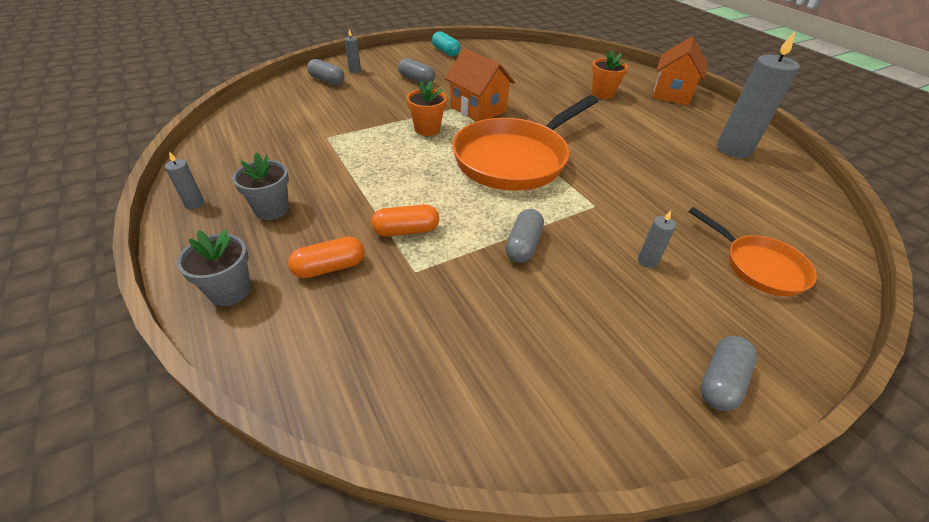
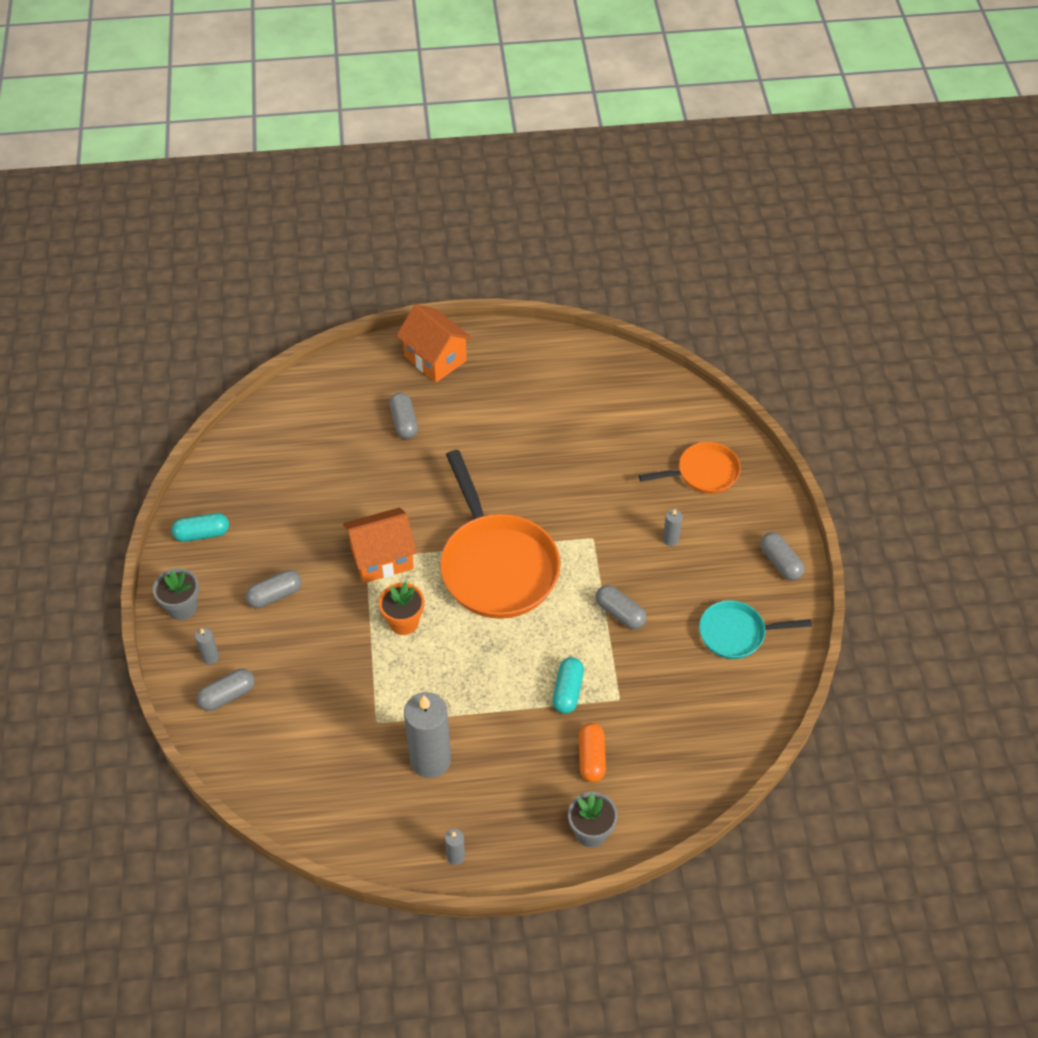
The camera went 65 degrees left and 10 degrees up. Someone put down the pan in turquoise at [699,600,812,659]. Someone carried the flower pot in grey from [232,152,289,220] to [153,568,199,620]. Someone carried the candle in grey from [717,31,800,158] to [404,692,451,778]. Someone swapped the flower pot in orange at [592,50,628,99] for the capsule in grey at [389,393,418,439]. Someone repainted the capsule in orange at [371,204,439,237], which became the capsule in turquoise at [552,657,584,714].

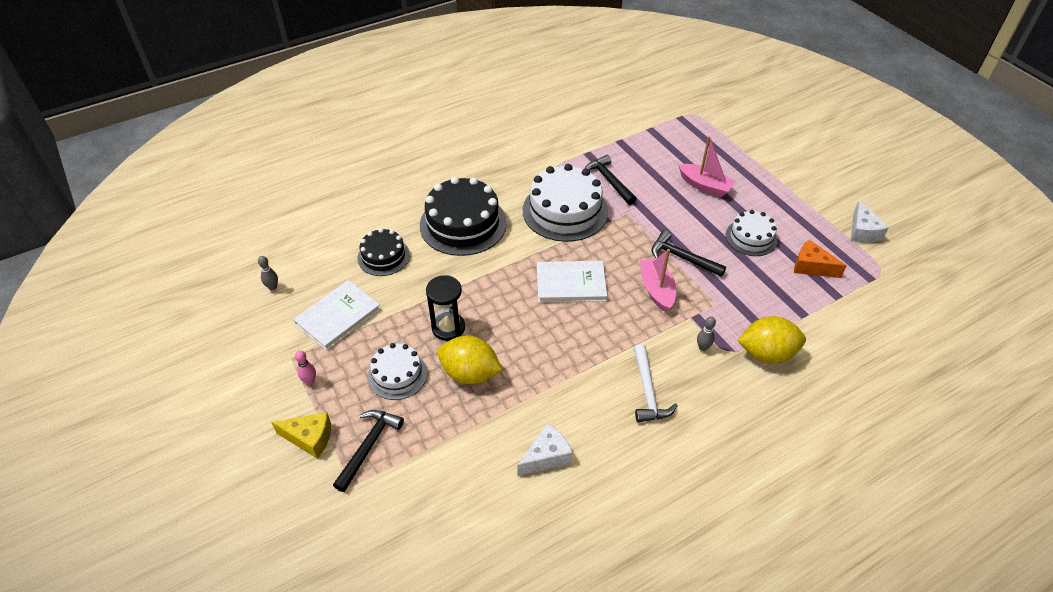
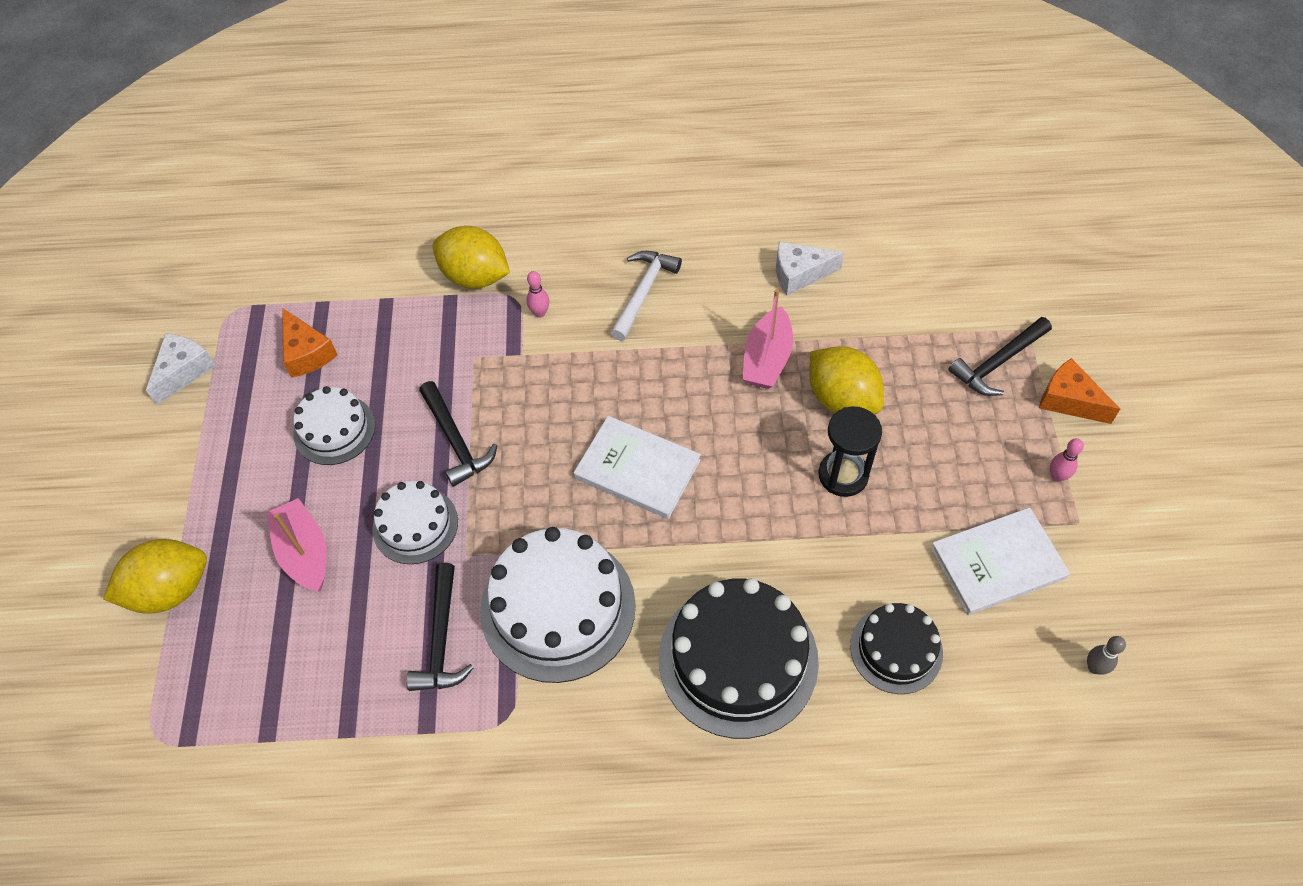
The camera went 150 degrees left and 10 degrees up. Someone put down the lemon in yellow at [103,539,207,614]. Someone carried the cake in white from [368,343,427,400] to [372,481,458,564]. Someone carried the boat in pink from [640,249,676,312] to [742,289,793,389]. Someone repainted the cheese in yellow at [271,412,331,459], which became the cheese in orange at [1039,358,1120,424]. Someone repainted the bowling pin in grey at [697,317,716,351], which became the bowling pin in pink at [526,271,549,318].

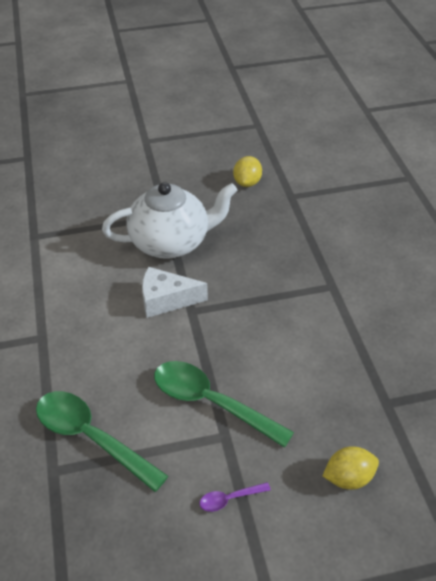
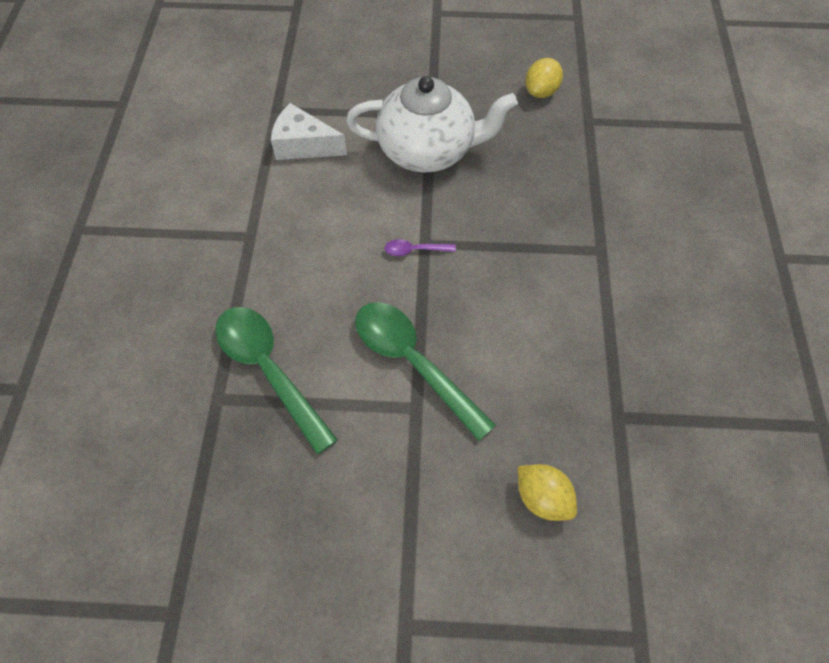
The camera went 15 degrees right and 15 degrees up. Someone carried the cheese in white from [142,267,208,318] to [271,103,347,160]. Someone carried the spoon in purple from [199,482,271,512] to [385,239,456,256]. Someone rotated the lemon in yellow at [323,447,379,490] by 45 degrees clockwise.

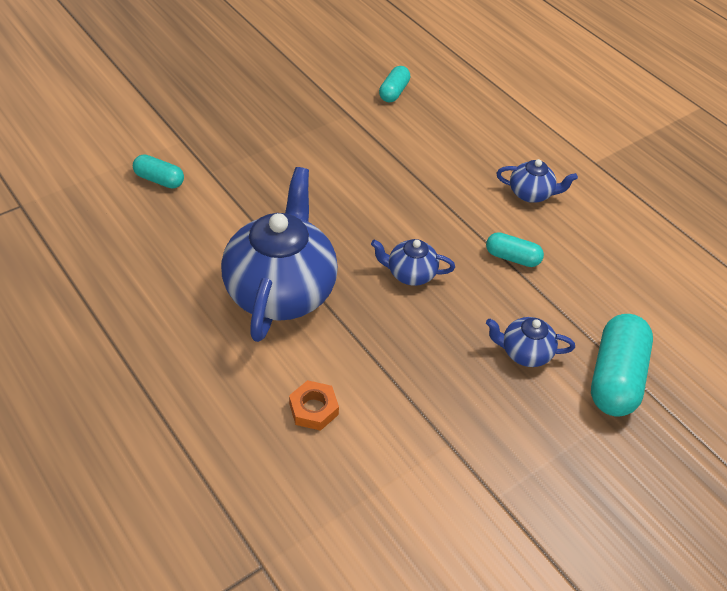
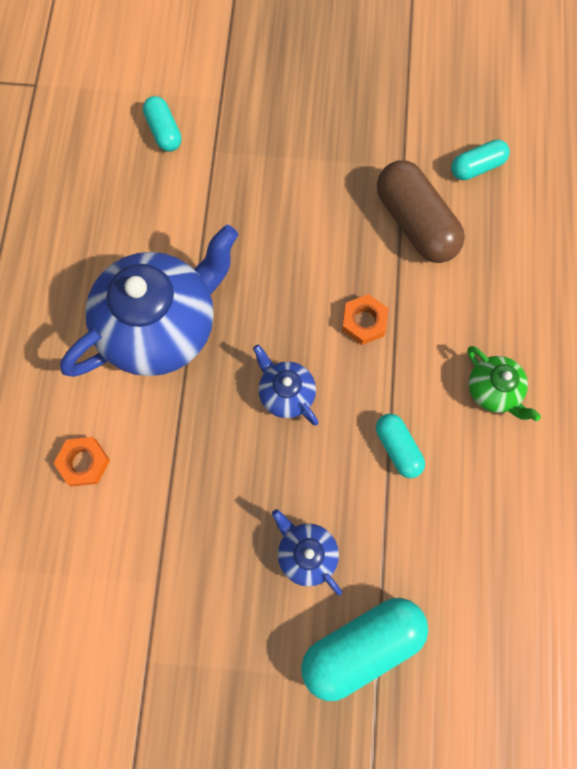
The camera went 45 degrees right and 25 degrees up. Someone put down the nut in orange at [342,294,388,345]. Someone put down the capsule in brown at [377,160,465,263]. Someone repainted the teapot in blue at [496,159,578,203], which became the teapot in green at [468,346,541,421].

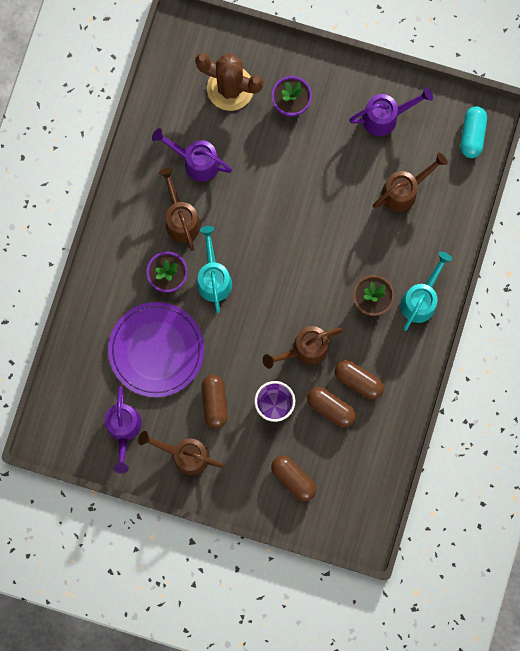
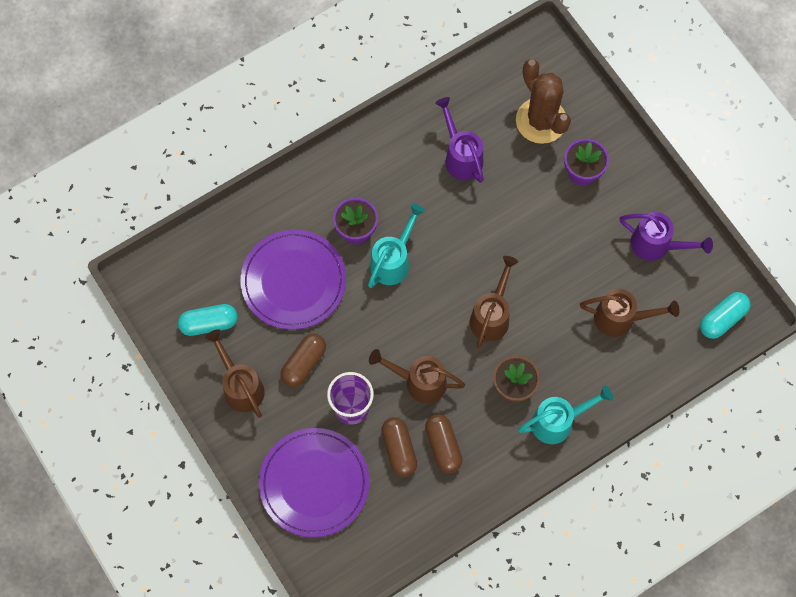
The camera went 40 degrees right and 10 degrees down. Someone carried the watering can in brown from [159,167,201,251] to [470,256,518,348]. Someone swapped the watering can in purple at [105,386,142,474] for the capsule in turquoise at [178,304,238,336]. Someone swapped the capsule in brown at [271,456,316,501] for the plate in purple at [259,428,369,537].

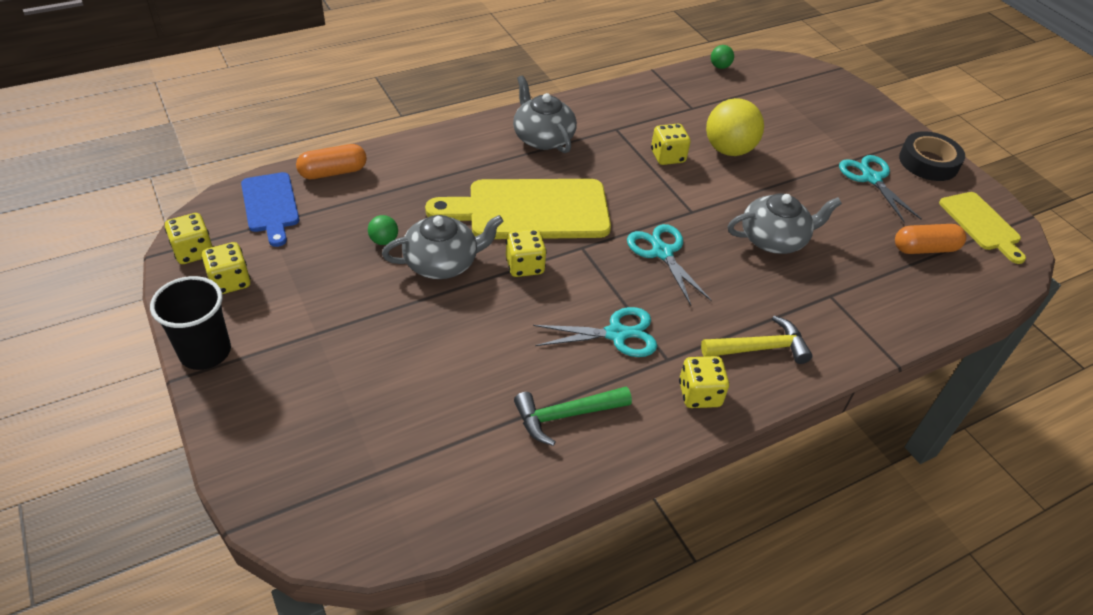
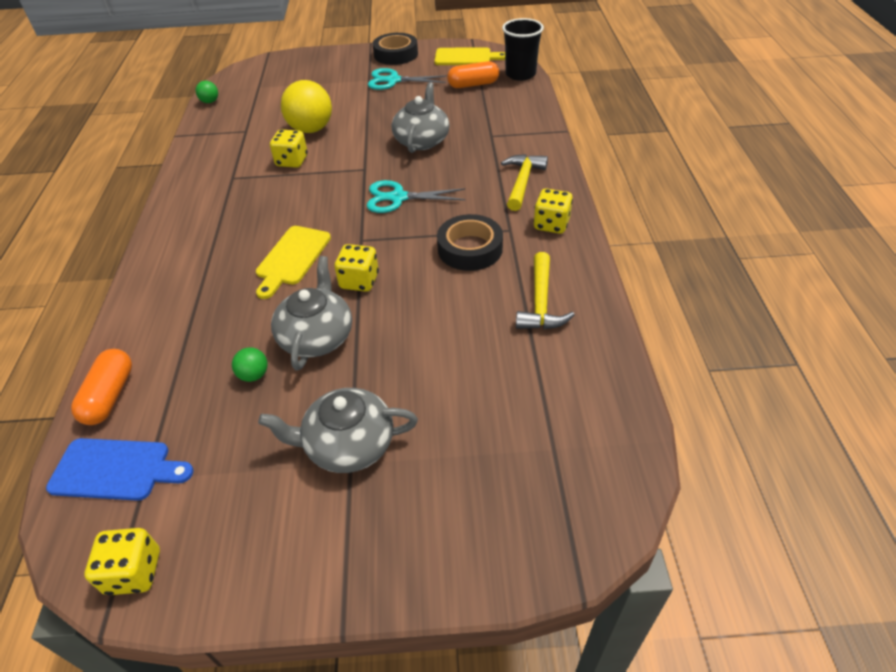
The camera went 60 degrees left and 0 degrees up. Someone took away the dice in yellow at [202,242,251,294]. Someone carried the cup in black from [150,276,231,370] to [502,18,544,81]. Someone carried the teapot in grey from [513,75,577,153] to [258,388,418,473]. Someone swapped the scissors in turquoise at [533,307,657,357] for the tape in black at [437,214,503,271]. Someone repainted the hammer in green at [514,387,632,446], which became the hammer in yellow at [516,252,574,329]. Someone rotated the capsule in orange at [895,224,966,254] by 60 degrees clockwise. Someone scaled the cutting board in yellow at [425,179,611,239] by 0.57.

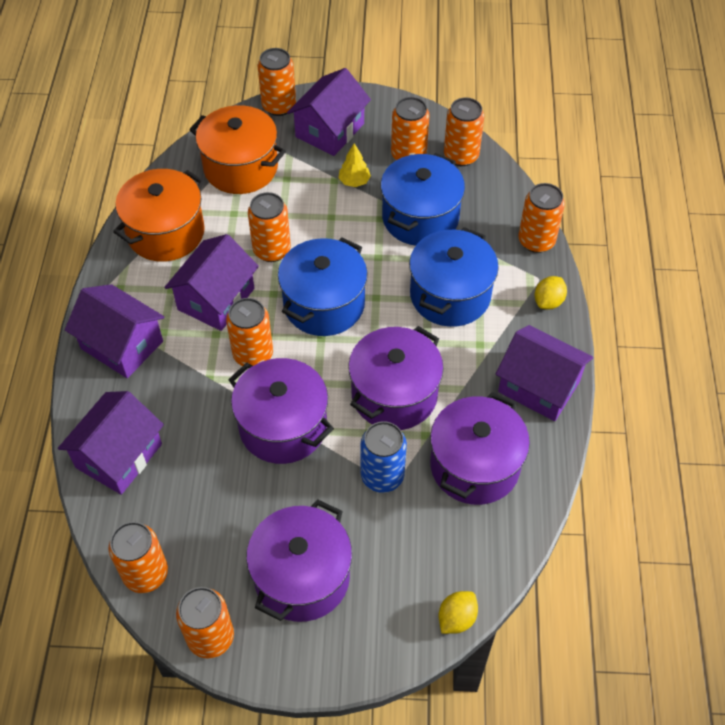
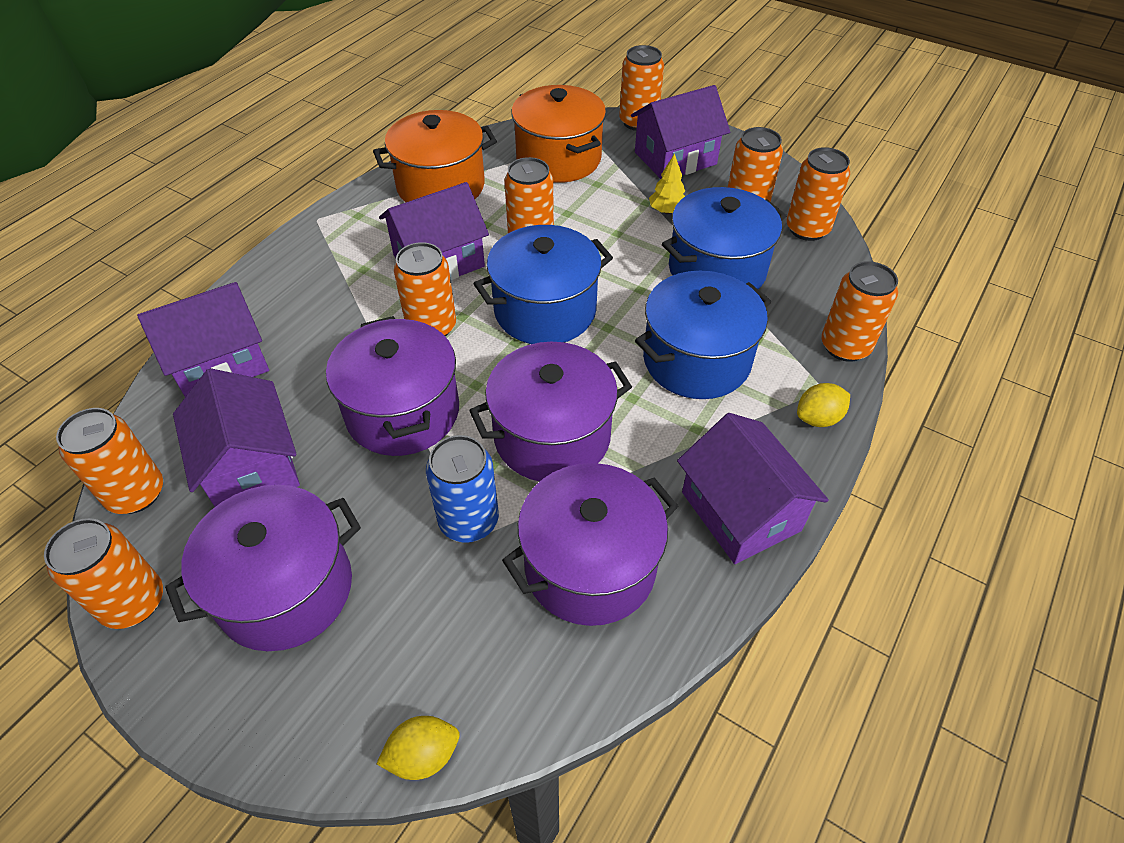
The camera went 30 degrees right and 5 degrees down. Someone carried the house in purple from [65,284,164,378] to [173,368,300,507].

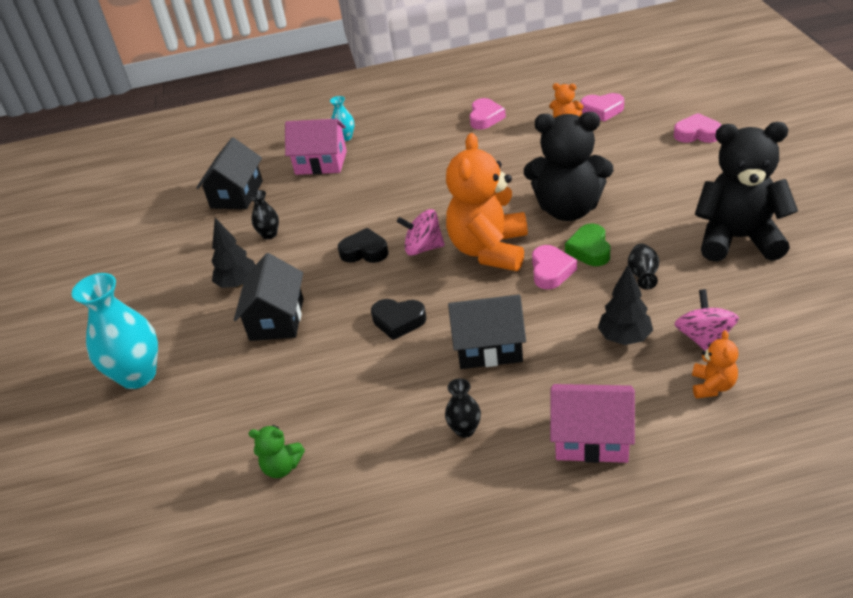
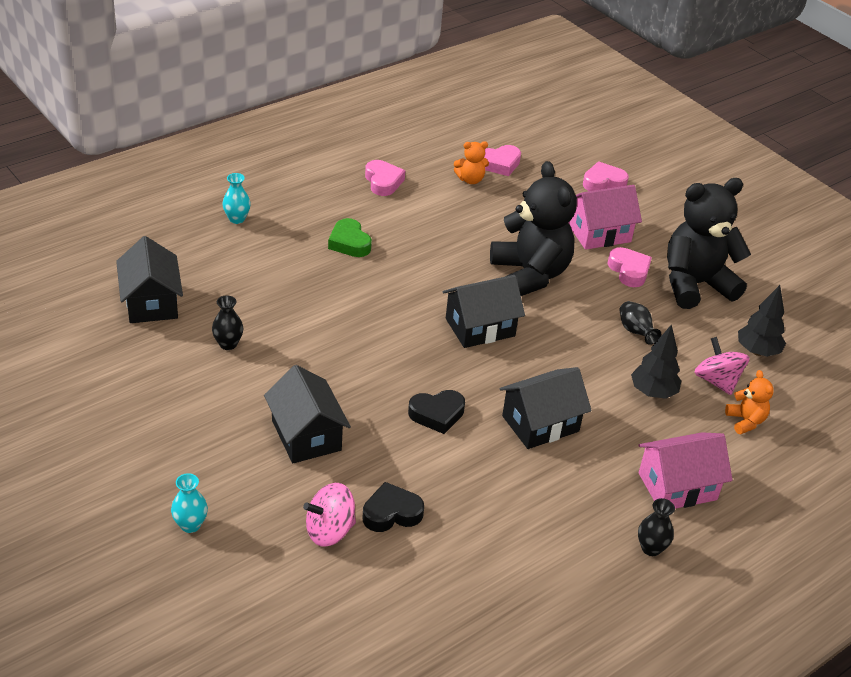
The camera went 35 degrees left and 0 degrees up. Someone took away the teddy bear in green at [249,425,305,478]. Someone carried the tree in black from [211,218,255,288] to [738,285,786,357]. Someone carried the house in pink from [285,119,347,175] to [568,185,642,250]. Someone carried the heart in black from [338,228,388,263] to [363,482,424,532]. Someone carried the spinning top in pink from [397,209,445,256] to [303,483,356,547]. Someone carried the vase in black from [445,378,481,438] to [638,498,675,556]. Someone carried the heart in pink from [532,245,577,289] to [608,247,652,287]. Someone carried the heart in green from [565,224,610,266] to [328,218,372,257]. Someone swapped the teddy bear in orange at [446,133,528,271] for the house in black at [443,275,525,348]. Someone rotated the teddy bear in black at [524,112,613,221] by 90 degrees counterclockwise. Someone scaled the vase in turquoise at [72,273,158,389] by 0.48.

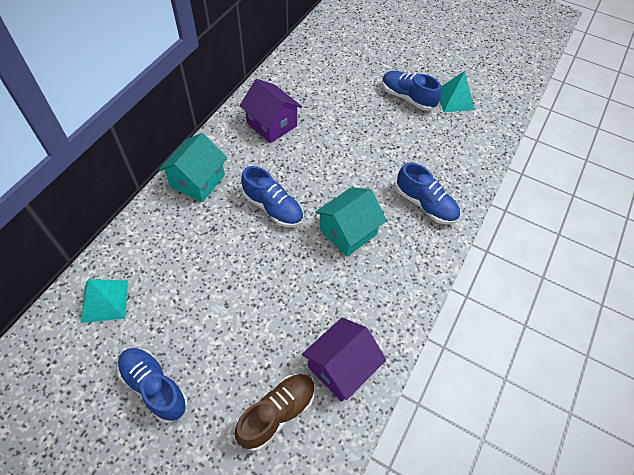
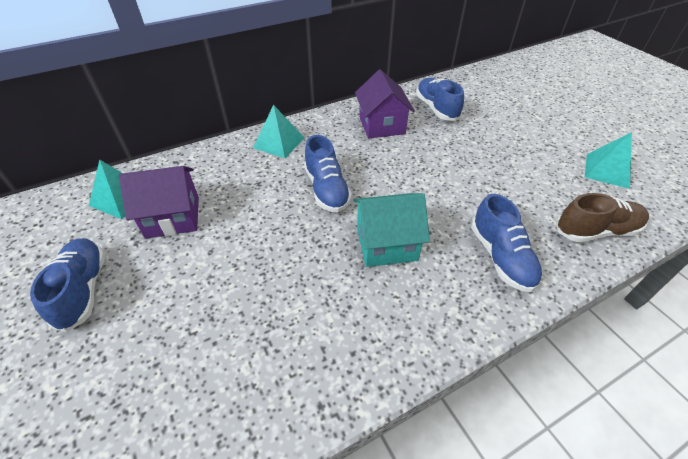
The camera went 35 degrees right and 10 degrees down. Someone carried the shoe in brown from [235,374,315,451] to [556,193,649,242]. Someone carried the house in purple from [302,317,386,402] to [119,166,199,239]. Someone carried the shoe in blue from [382,71,442,111] to [416,78,464,121]. Someone swapped the house in turquoise at [159,133,227,202] for the pyramid in turquoise at [253,105,304,158].

